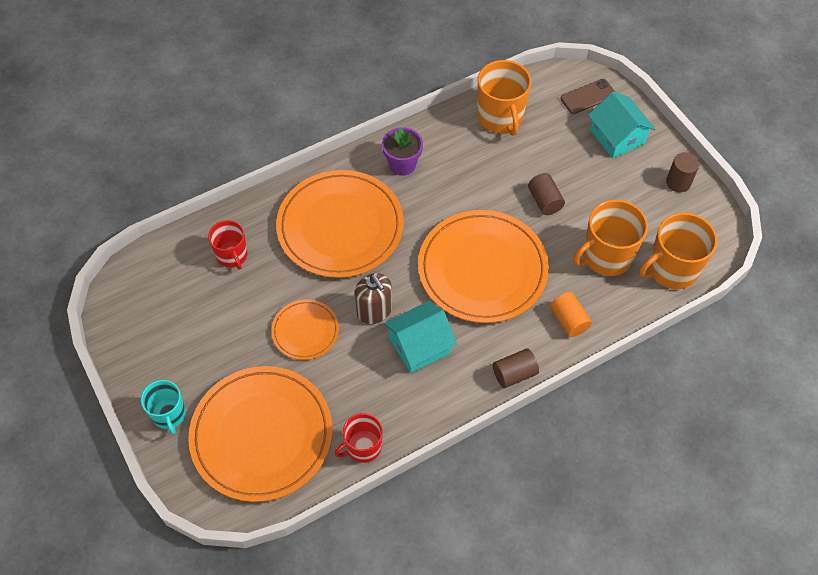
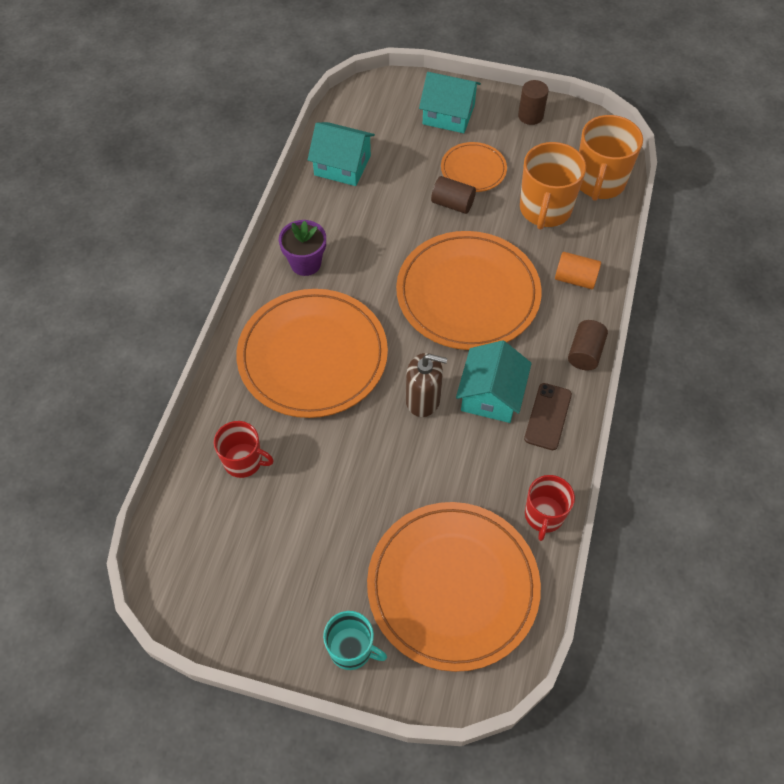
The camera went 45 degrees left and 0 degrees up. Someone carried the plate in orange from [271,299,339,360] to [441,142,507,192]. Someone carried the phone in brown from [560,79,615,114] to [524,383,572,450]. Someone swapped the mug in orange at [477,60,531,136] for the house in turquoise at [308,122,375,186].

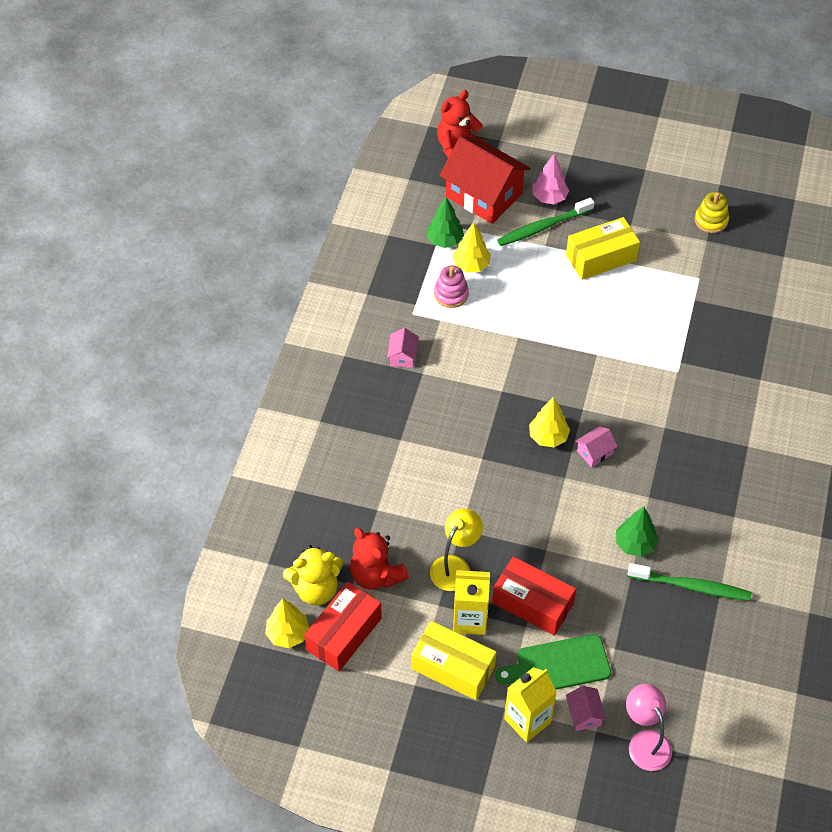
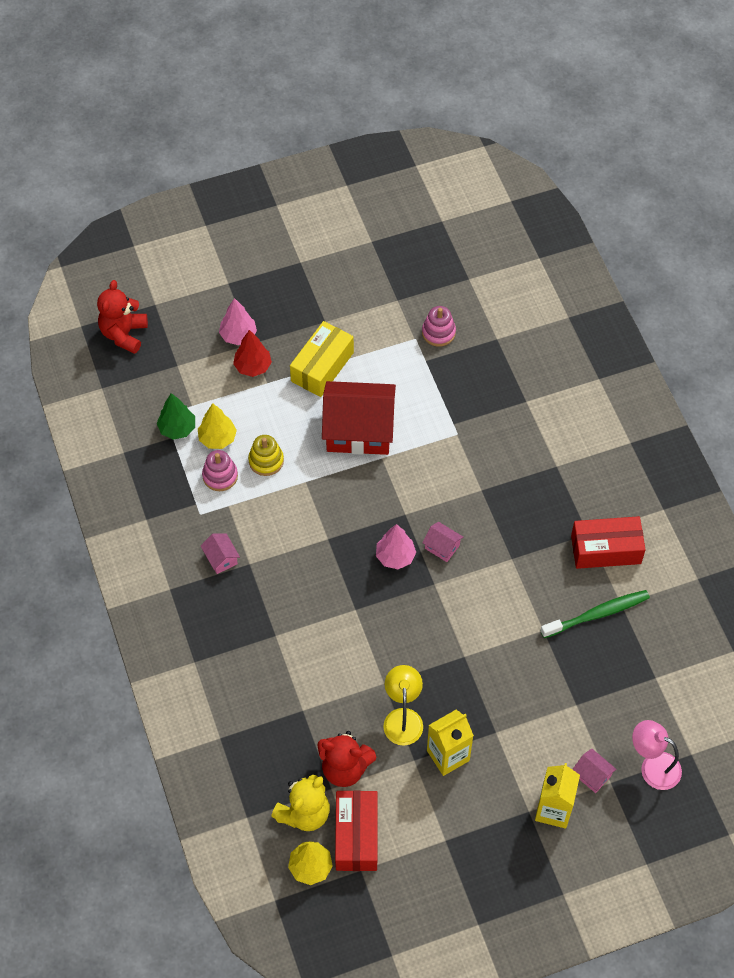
The camera went 35 degrees left and 5 degrees up. Someone took away the box in yellow at [412,621,496,700]. Someone took away the cutting board in green at [496,634,611,690]. Someone took away the tree in green at [616,507,659,557]. Someone put down the stacking toy in pink at [422,306,456,347]. Someone carried the house in red from [440,136,531,224] to [322,381,396,455]. Someone carried the box in red from [492,556,576,636] to [571,516,646,569]. Someone carried the stacking toy in yellow from [695,192,729,233] to [248,435,284,476]. Someone swapped the toothbrush in green at [497,197,595,246] for the tree in red at [233,330,272,377]. Someone repainted the tree in yellow at [529,397,570,447], which became the tree in pink at [376,524,416,569]. Someone rotated the house in pink at [575,426,618,467] by 75 degrees counterclockwise.

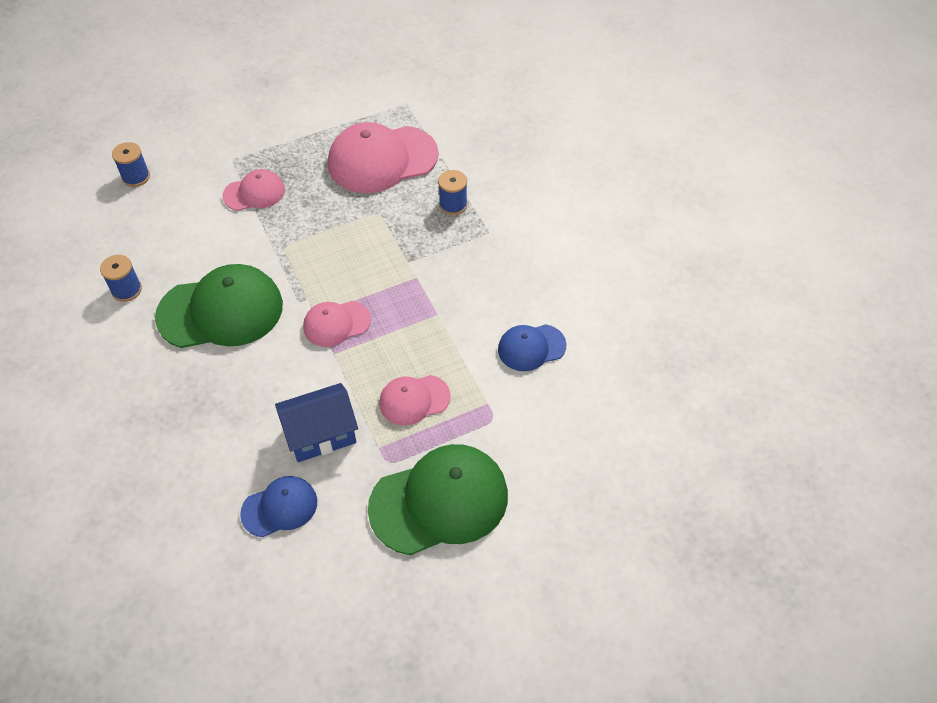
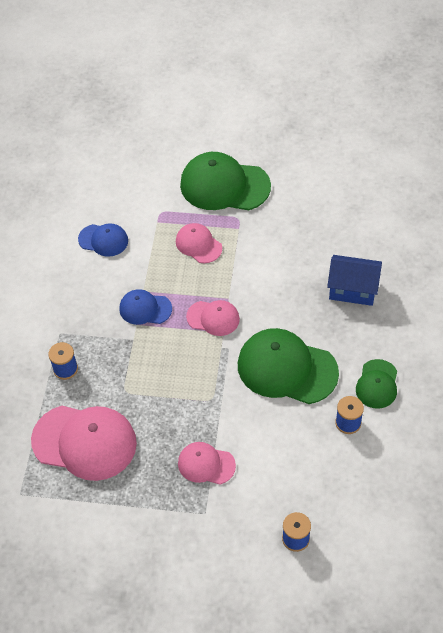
The camera went 145 degrees left and 0 degrees up. Someone put down the cap in green at [356,359,397,409]. Someone carried the cap in blue from [240,476,317,537] to [119,289,172,325]. Someone carried the house in blue from [275,383,358,462] to [327,255,382,306]. Someone rotated the cap in pink at [379,375,451,426] by 150 degrees counterclockwise.

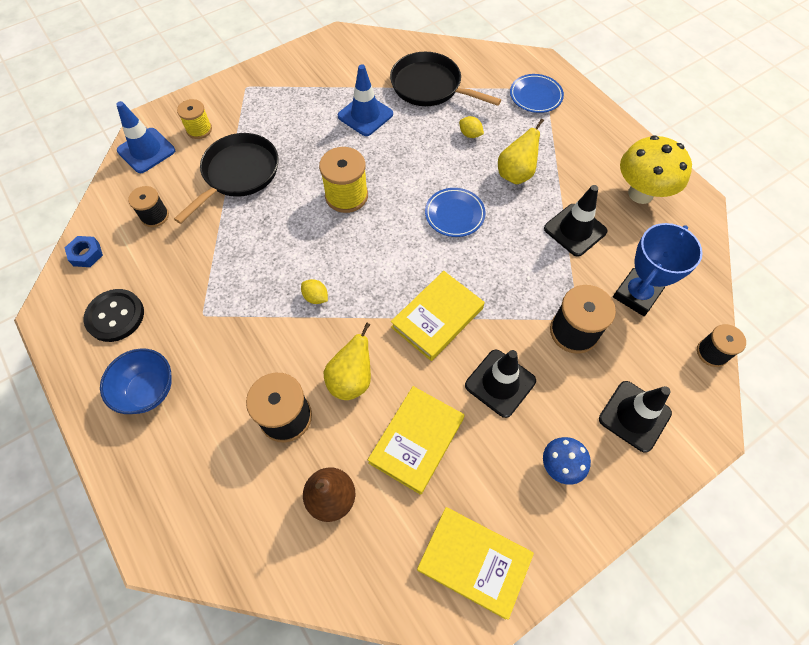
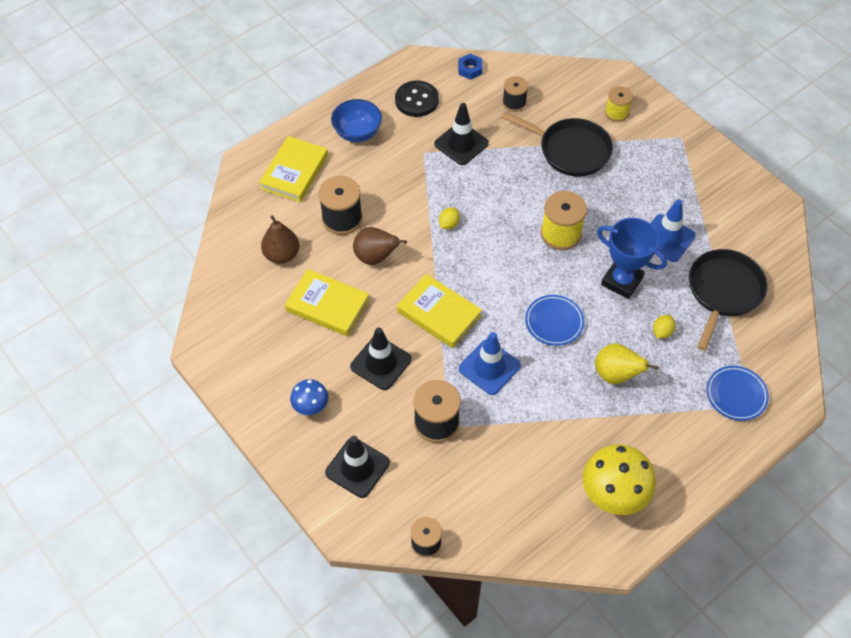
The camera went 85 degrees right and 5 degrees down. Someone carried the traffic cone in blue from [116,101,175,173] to [459,332,521,395]. Someone carried the book in yellow from [417,507,534,620] to [259,136,328,202]. Someone carried the traffic cone in black from [544,185,608,257] to [434,103,489,165]. Someone carried the trophy in blue from [613,223,703,316] to [597,218,667,299]. Someone repainted the pear in yellow at [324,322,371,400], which became the pear in brown at [353,227,407,265].

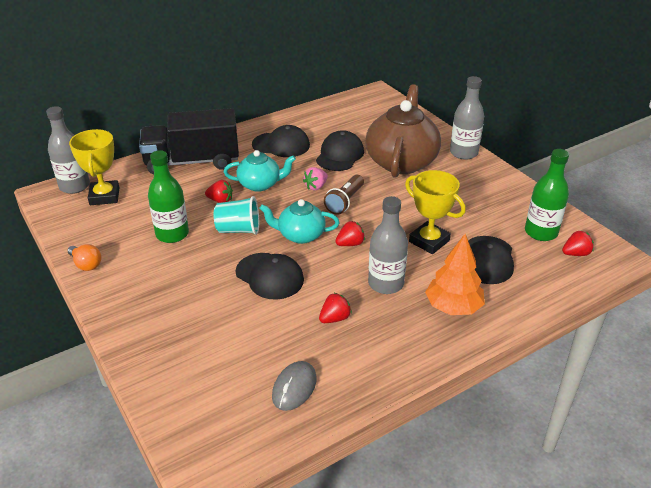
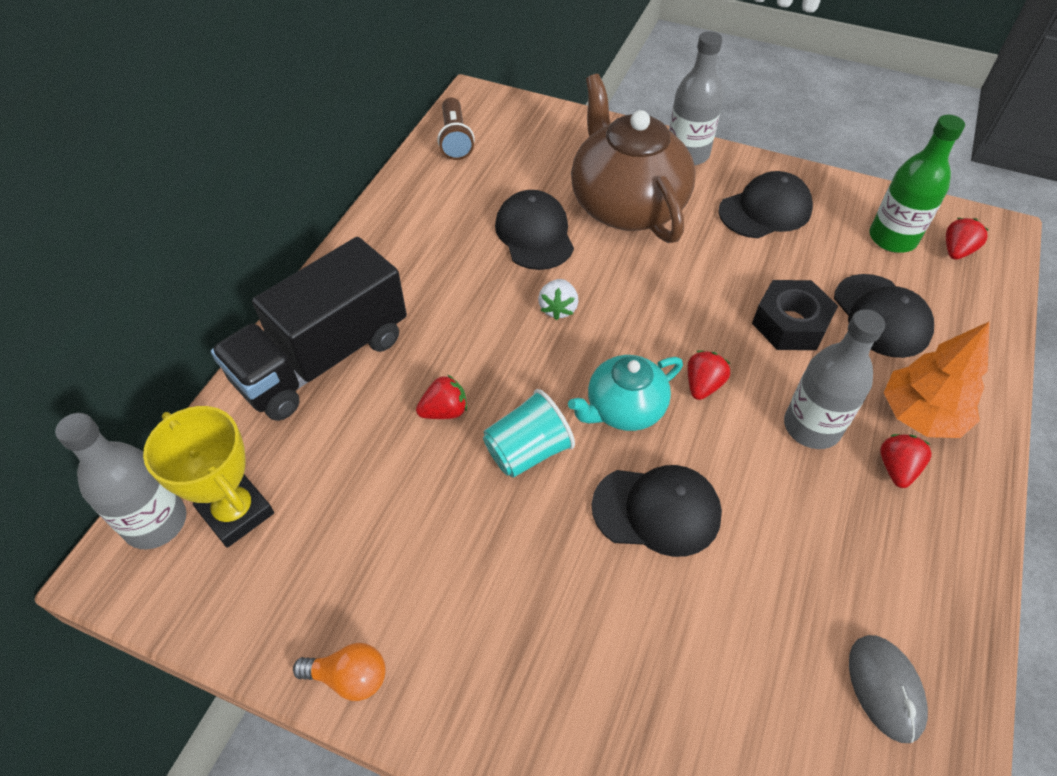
The camera went 35 degrees left and 15 degrees up. Someone took away the bottle in green at [148,150,189,243]. Someone took away the teapot in turquoise at [224,150,296,192]. Someone carried the cap in black from [252,125,310,157] to [718,171,813,238]. Someone carried the strawberry in red from [319,293,352,323] to [880,434,932,488]. Someone carried the flashlight in brown from [324,175,364,215] to [438,97,475,160]. Someone swapped the trophy in yellow at [405,170,466,254] for the nut in black at [752,280,838,350]. Someone repainted the strawberry in pink at [303,167,328,190], which became the strawberry in white at [538,279,578,320].

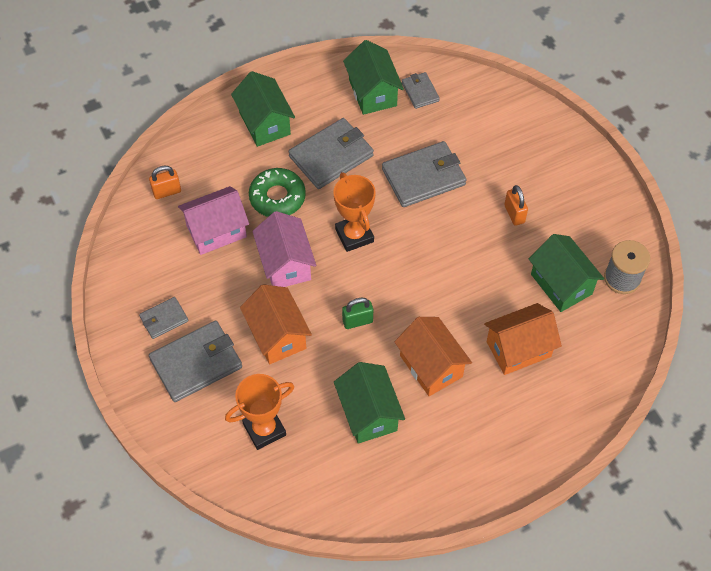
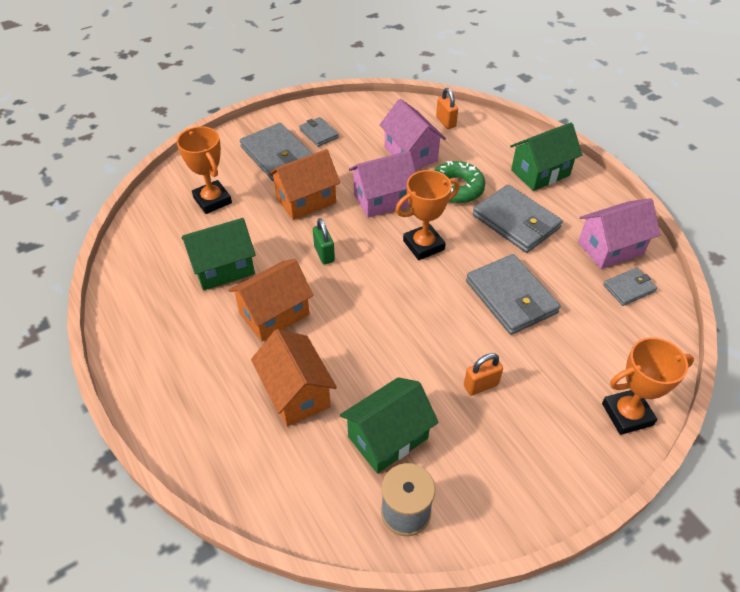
The camera went 85 degrees right and 10 degrees down. Someone put down the trophy in orange at [602,337,694,435]. Someone repainted the house in green at [343,40,404,115], which became the house in pink at [578,198,660,269].

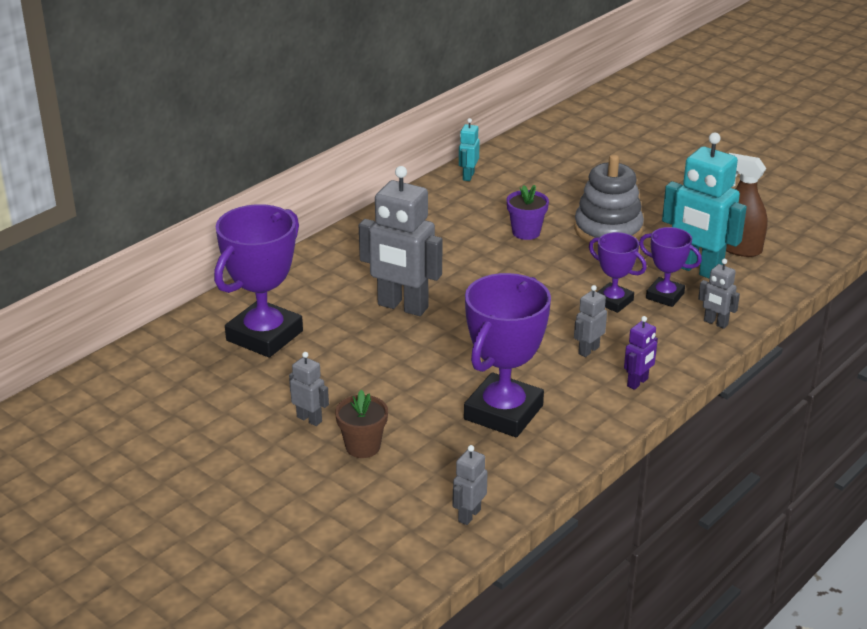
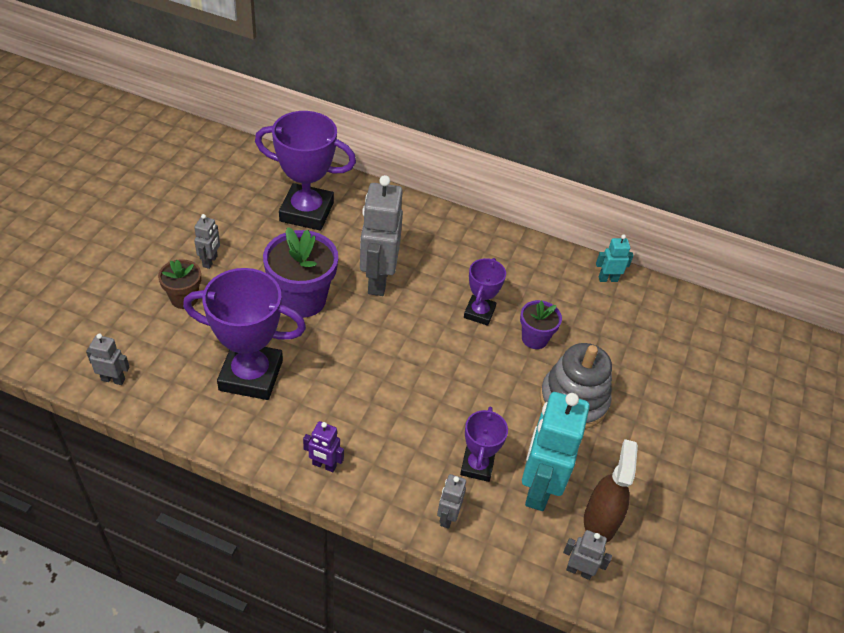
The camera went 65 degrees right and 15 degrees up. Someone put down the flower pot in purple at [263,227,338,318]. Someone carried the robot in grey from [574,285,607,357] to [563,530,612,580]. Someone carried the trophy in purple from [589,232,647,313] to [464,258,506,326].

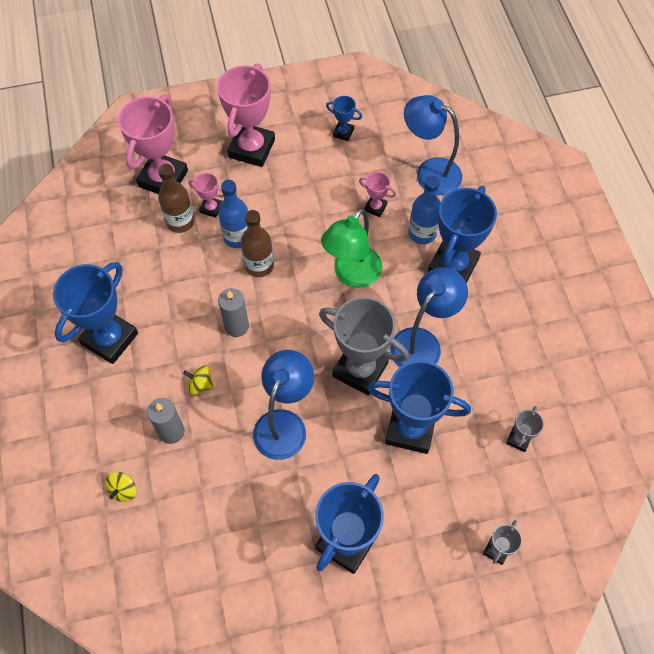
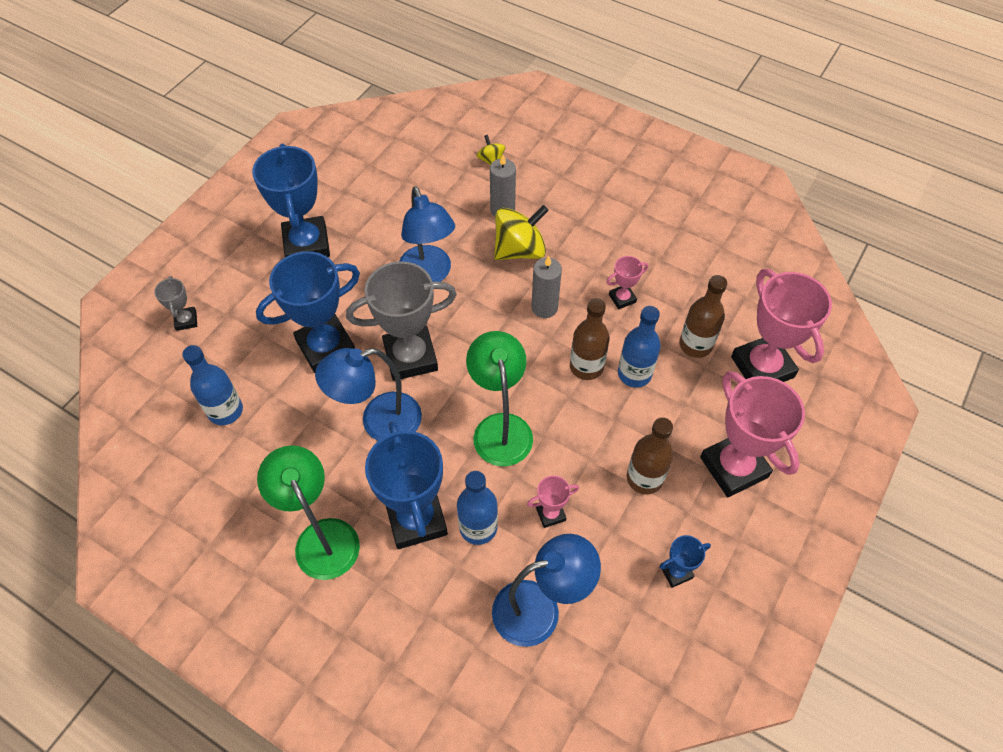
The camera went 135 degrees right and 5 degrees down. Someone took away the trophy in blue at [53,262,138,364]. Someone put down the lamp in green at [257,445,360,580]. Someone put down the bottle in brown at [627,417,673,494]. Someone carried the trophy in pink from [188,173,224,218] to [606,256,648,309]. Someone swapped the trophy in grey at [506,406,544,452] for the bottle in blue at [182,345,243,425]. Someone rotated the lamp in blue at [390,267,468,368] by 75 degrees clockwise. Someone scaled the spinning top in yellow at [183,366,214,395] by 1.98.

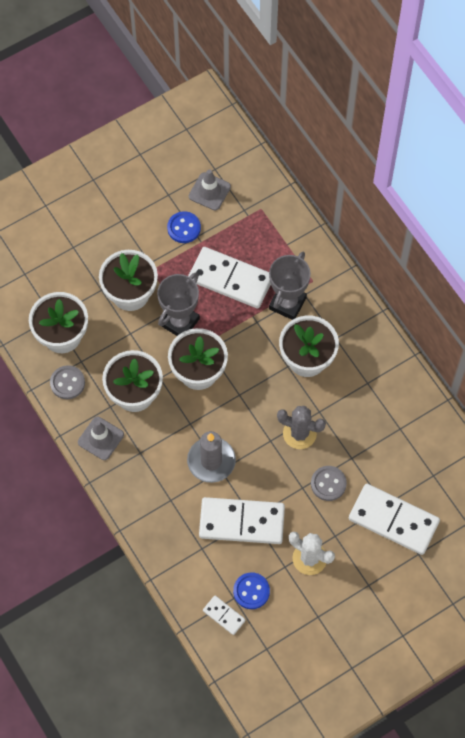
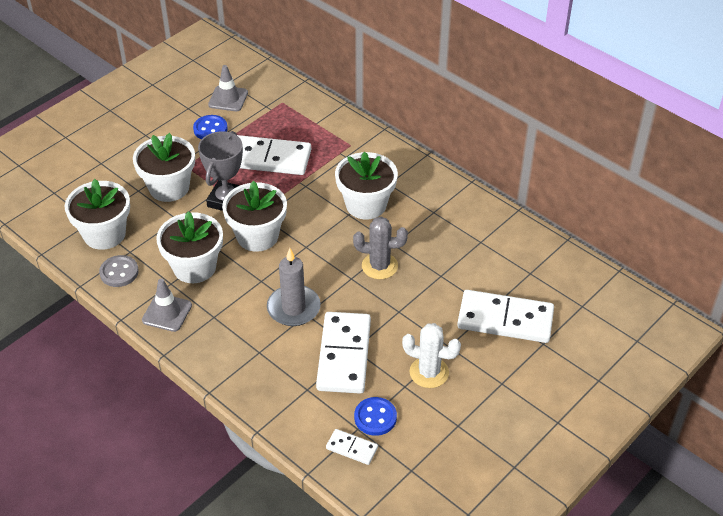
The camera went 15 degrees left and 20 degrees down. Someone took away the trophy in grey at [269,252,311,320]. Someone took away the button in grey at [311,466,347,501]. Someone rotated the domino in white at [199,497,285,544] by 75 degrees counterclockwise.

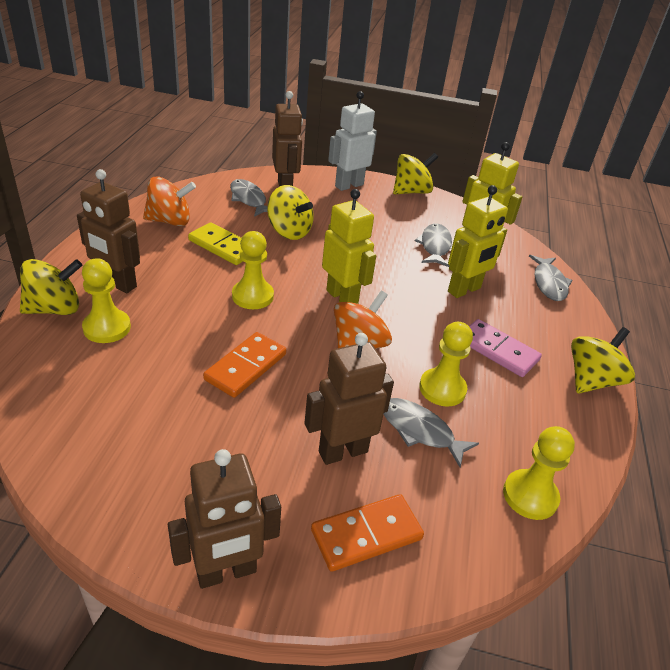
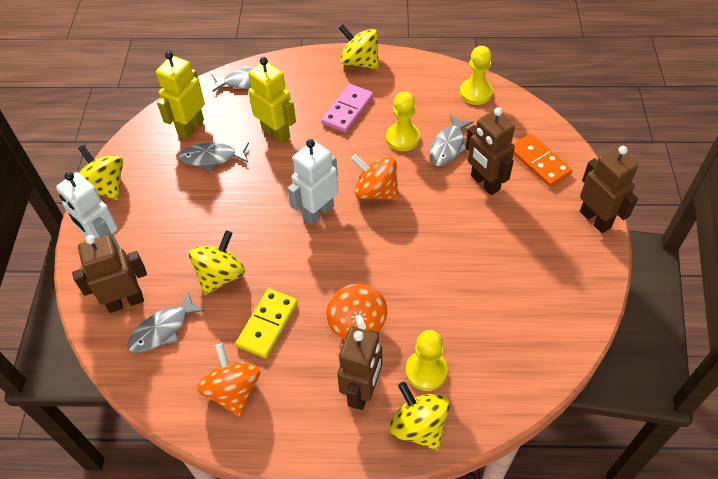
The camera went 95 degrees left and 15 degrees up. Someone took away the domino in orange at [203,332,286,398]. Someone took away the pawn in yellow at [232,231,274,309]. Someone put down the spinning top in orange at [326,284,387,339]. Someone repainted the robot in yellow at [322,189,376,304], which became the robot in white at [287,139,338,225].

